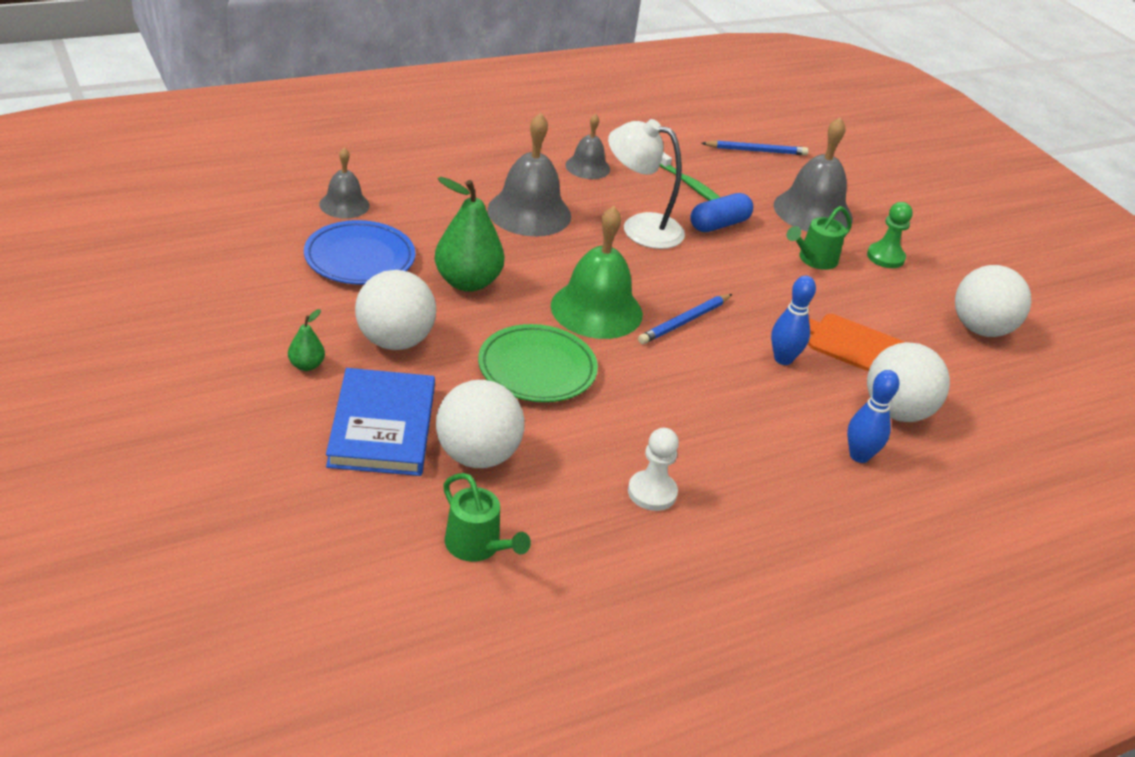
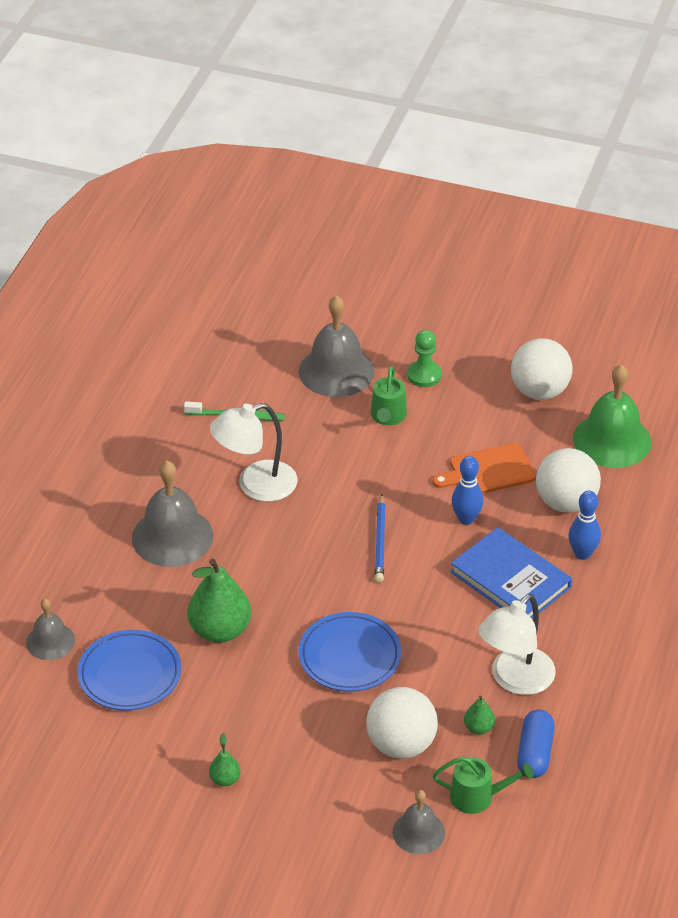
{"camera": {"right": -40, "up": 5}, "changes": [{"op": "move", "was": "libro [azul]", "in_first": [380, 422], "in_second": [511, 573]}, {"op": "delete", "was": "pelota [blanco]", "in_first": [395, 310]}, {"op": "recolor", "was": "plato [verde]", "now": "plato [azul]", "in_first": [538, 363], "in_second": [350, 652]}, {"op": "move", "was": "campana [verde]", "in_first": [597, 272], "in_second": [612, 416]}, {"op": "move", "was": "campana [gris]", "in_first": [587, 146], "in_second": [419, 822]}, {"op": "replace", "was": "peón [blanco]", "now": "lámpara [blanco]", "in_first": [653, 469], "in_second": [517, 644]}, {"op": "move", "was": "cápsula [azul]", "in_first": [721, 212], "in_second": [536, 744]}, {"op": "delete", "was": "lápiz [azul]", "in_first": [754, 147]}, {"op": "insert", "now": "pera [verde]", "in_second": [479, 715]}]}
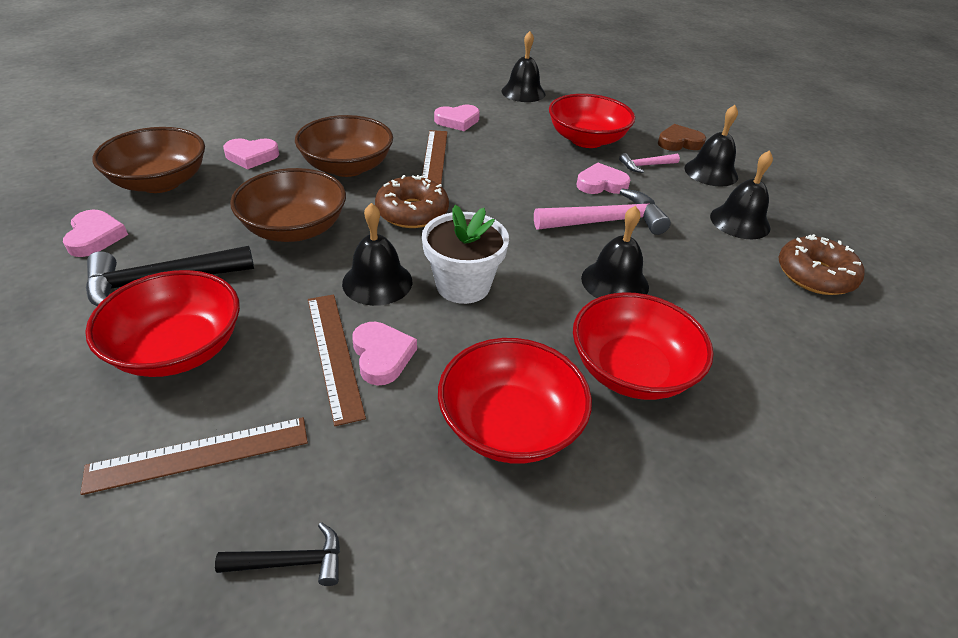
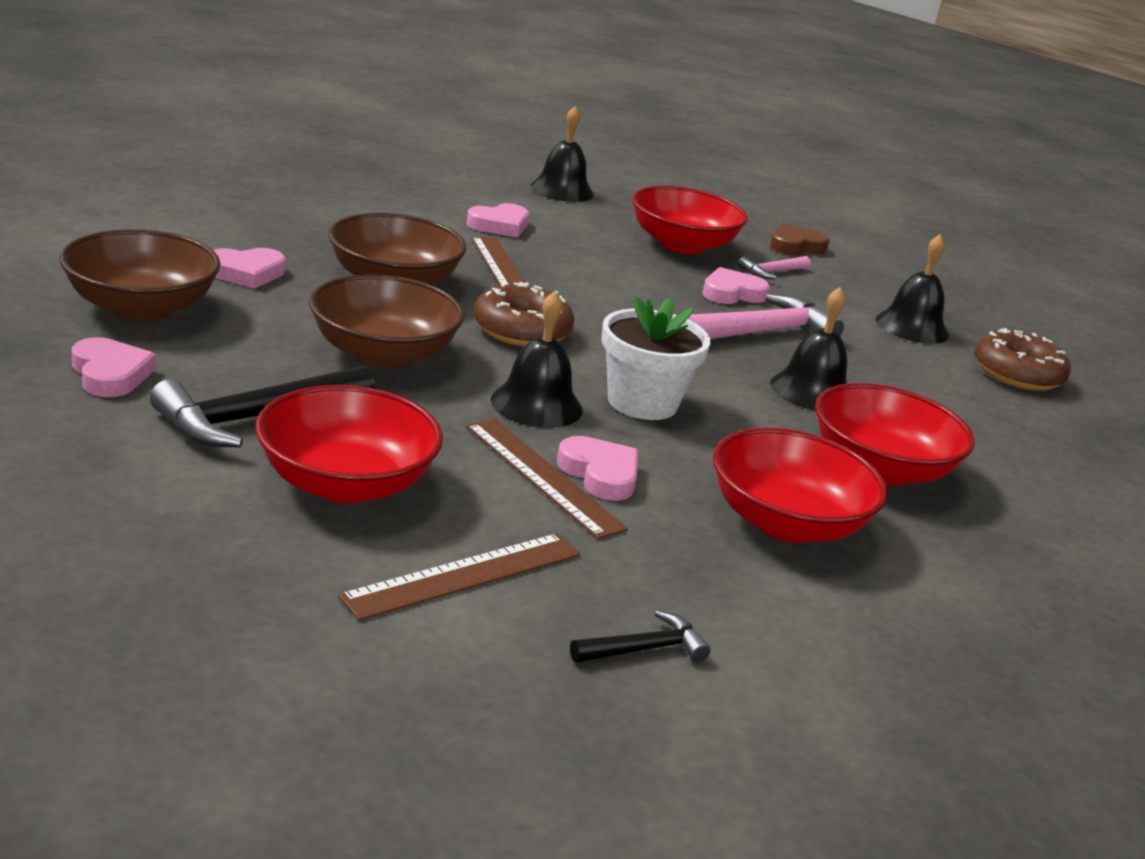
{"camera": {"right": -20, "up": -15}, "changes": [{"op": "delete", "was": "campana [negro]", "in_first": [711, 146]}]}
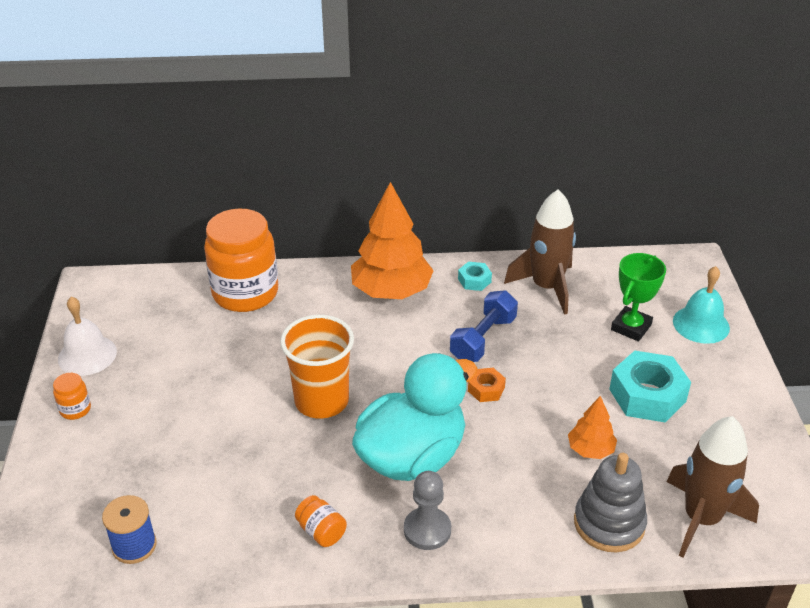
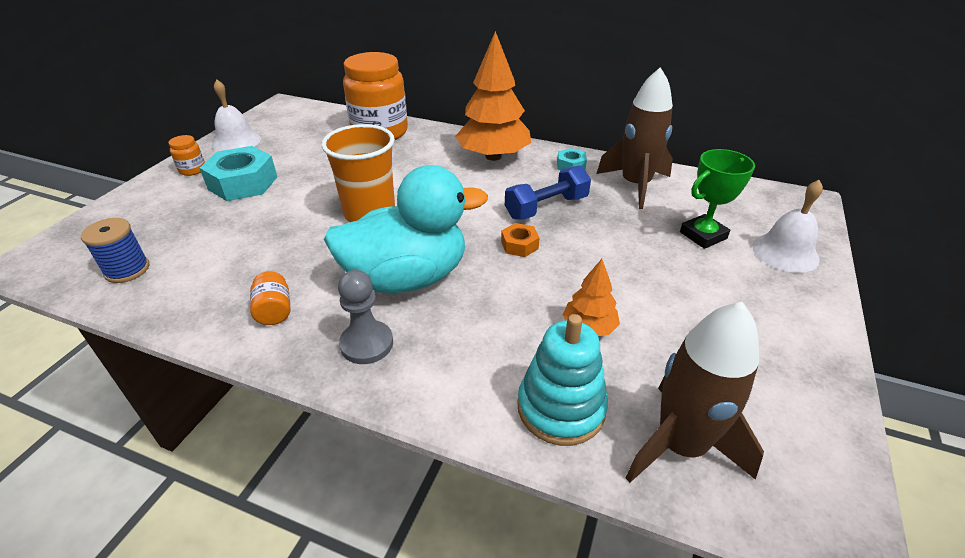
{"camera": {"right": 25, "up": 0}, "changes": [{"op": "recolor", "was": "juguete apilable [gris]", "now": "juguete apilable [turquesa]", "in_first": [610, 502], "in_second": [563, 380]}, {"op": "move", "was": "tuerca [turquesa]", "in_first": [650, 386], "in_second": [238, 173]}, {"op": "recolor", "was": "campana [turquesa]", "now": "campana [blanco]", "in_first": [701, 305], "in_second": [787, 226]}]}
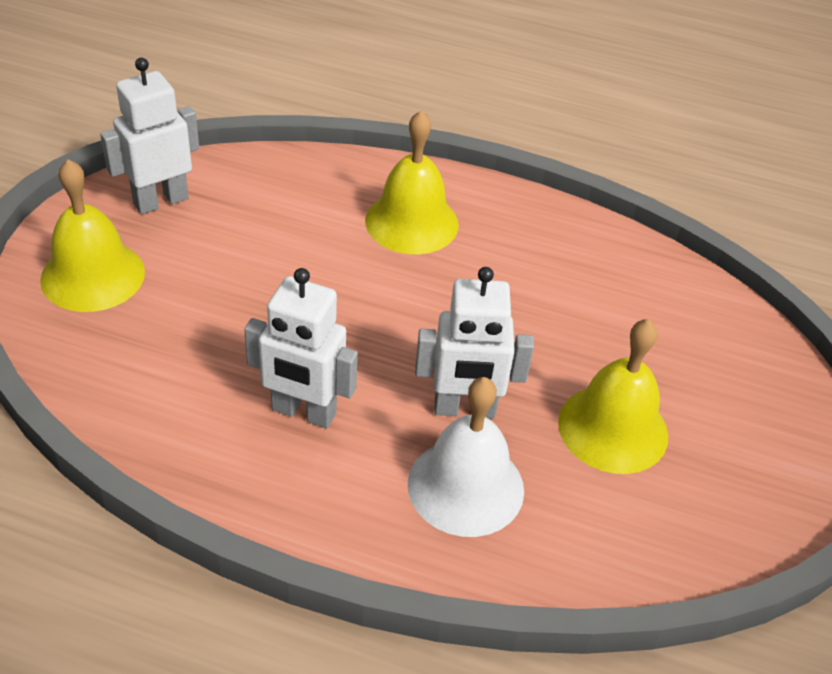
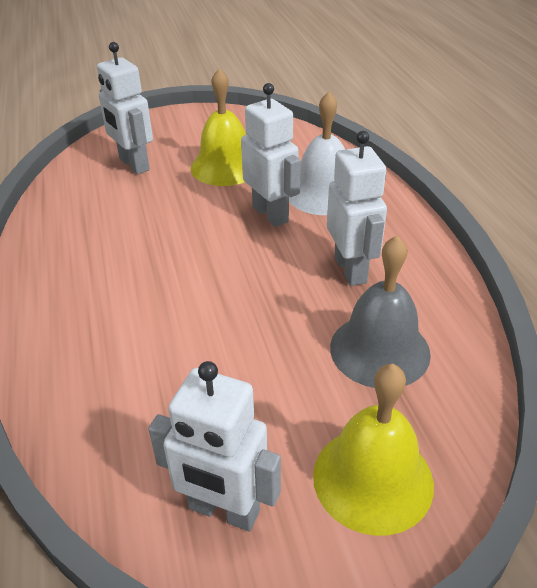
{"camera": {"right": -120, "up": -5}, "changes": [{"op": "delete", "was": "campana [amarillo]", "in_first": [412, 182]}, {"op": "insert", "now": "robot [blanco]", "in_second": [125, 108]}, {"op": "insert", "now": "campana [gris]", "in_second": [380, 311]}]}
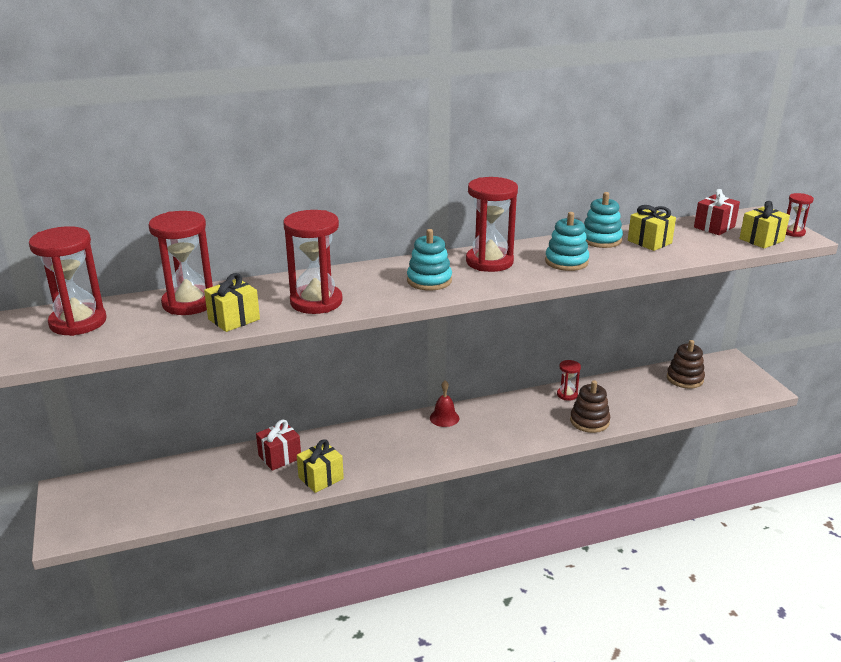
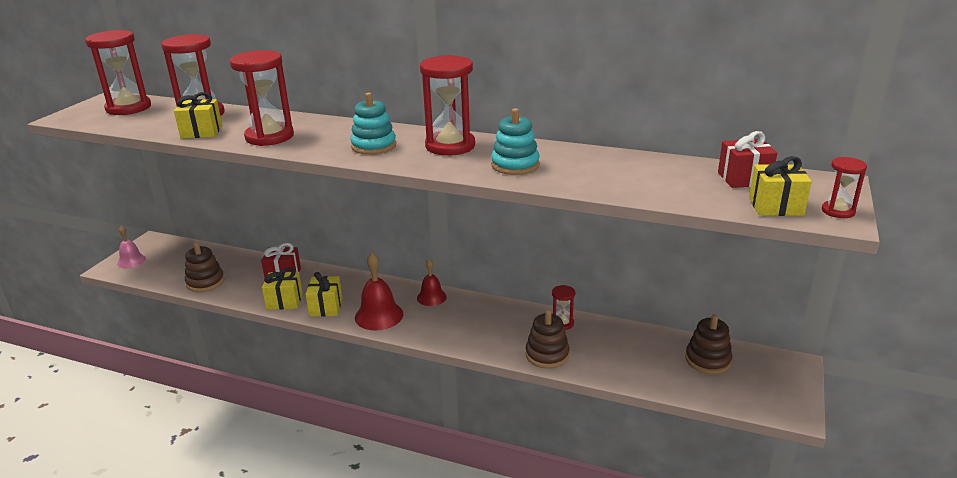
{"camera": {"right": 40, "up": 0}, "changes": [{"op": "delete", "was": "juguete apilable [turquesa]", "in_first": [603, 220]}, {"op": "move", "was": "regalo [amarillo]", "in_first": [652, 228], "in_second": [323, 294]}, {"op": "insert", "now": "campana [rosa]", "in_second": [131, 247]}, {"op": "insert", "now": "juguete apilable [marrón]", "in_second": [205, 267]}, {"op": "insert", "now": "campana [rojo]", "in_second": [379, 291]}]}
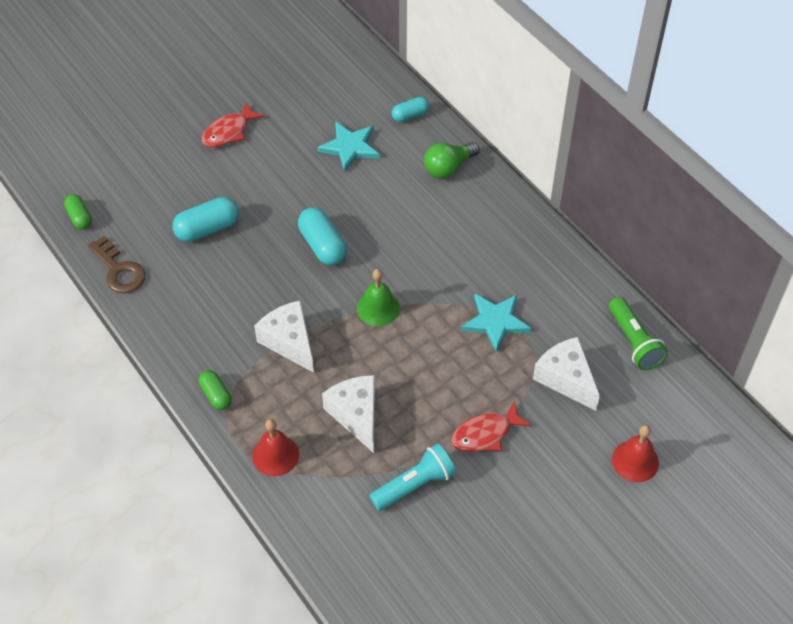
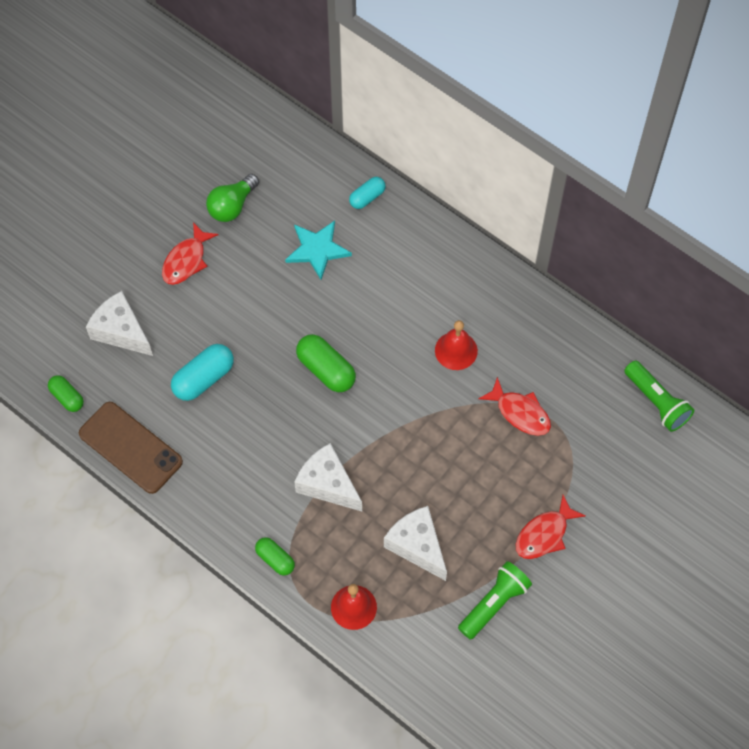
{"camera": {"right": -15, "up": 10}, "changes": [{"op": "replace", "was": "llave [marrón]", "now": "móvil [marrón]", "in_first": [117, 264], "in_second": [131, 448]}, {"op": "recolor", "was": "cápsula [turquesa]", "now": "cápsula [verde]", "in_first": [322, 236], "in_second": [326, 363]}, {"op": "delete", "was": "campana [verde]", "in_first": [378, 297]}, {"op": "recolor", "was": "lámpara de mano [turquesa]", "now": "lámpara de mano [verde]", "in_first": [413, 477], "in_second": [495, 600]}, {"op": "move", "was": "bombilla [verde]", "in_first": [452, 160], "in_second": [232, 198]}, {"op": "replace", "was": "estrella [turquesa]", "now": "pez [rojo]", "in_first": [496, 323], "in_second": [514, 406]}, {"op": "move", "was": "queso [blanco]", "in_first": [566, 374], "in_second": [119, 323]}, {"op": "move", "was": "campana [rojo]", "in_first": [635, 453], "in_second": [456, 345]}]}
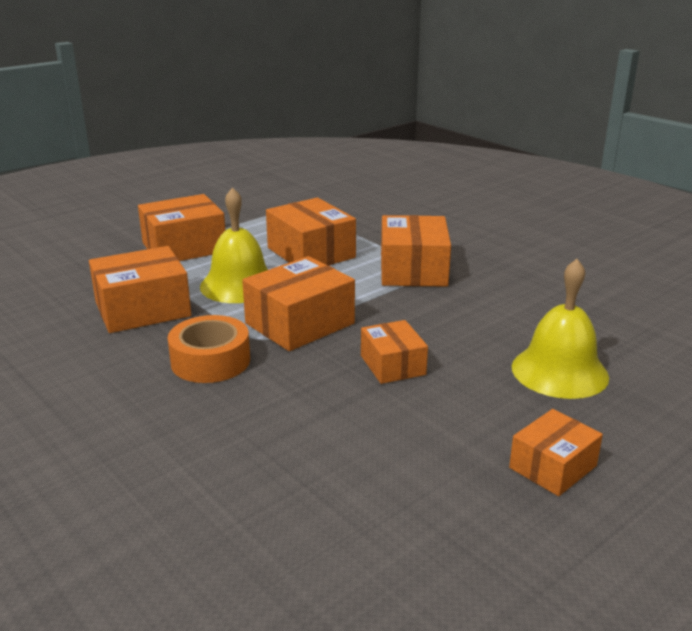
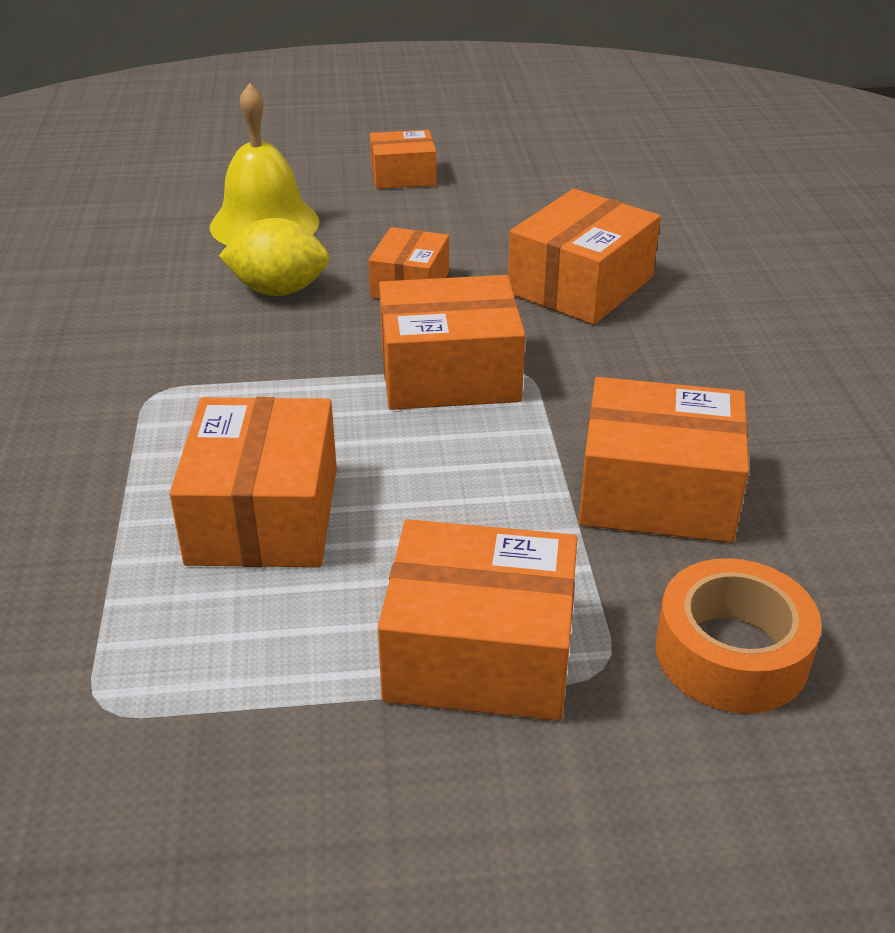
{"camera": {"right": -145, "up": 10}, "changes": [{"op": "move", "was": "cinta adhesiva [naranja]", "in_first": [209, 349], "in_second": [739, 635]}, {"op": "delete", "was": "campana [amarillo]", "in_first": [234, 245]}, {"op": "move", "was": "caja [naranja]", "in_first": [416, 251], "in_second": [584, 257]}, {"op": "insert", "now": "limón [amarillo]", "in_second": [274, 257]}]}
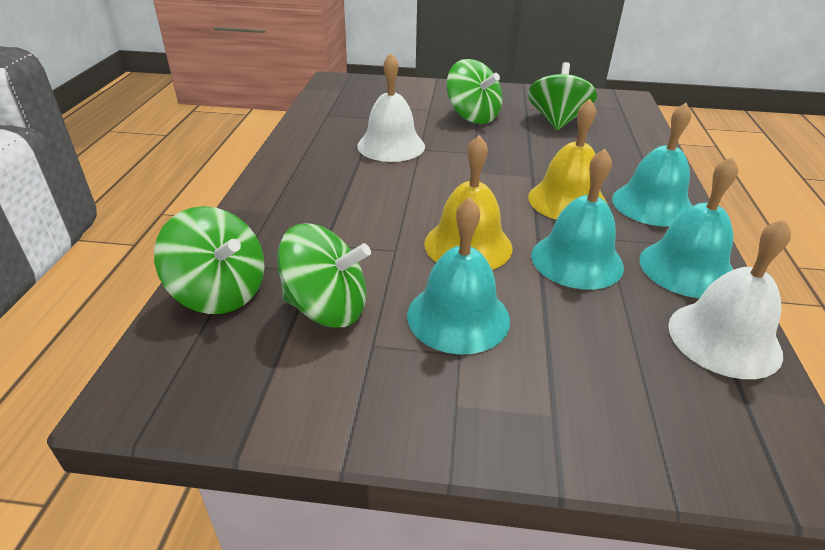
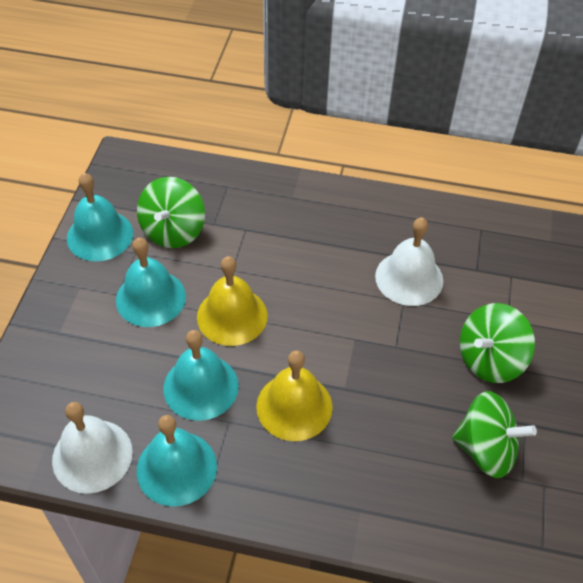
{"camera": {"right": 95, "up": 15}, "changes": [{"op": "delete", "was": "peonza [verde]", "in_first": [209, 260]}, {"op": "move", "was": "campana [turquesa]", "in_first": [652, 165], "in_second": [100, 217]}]}
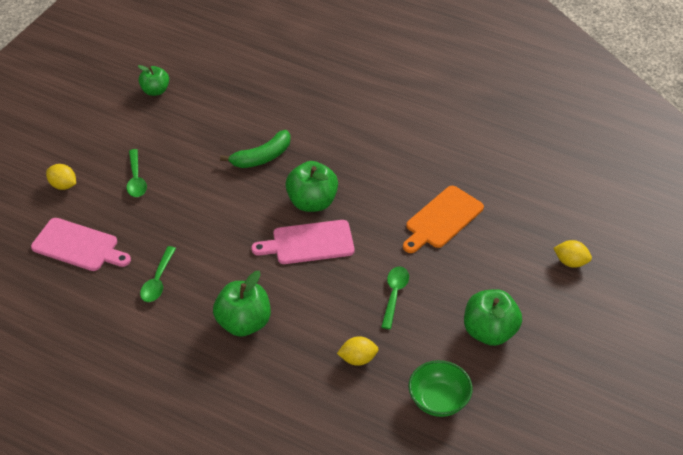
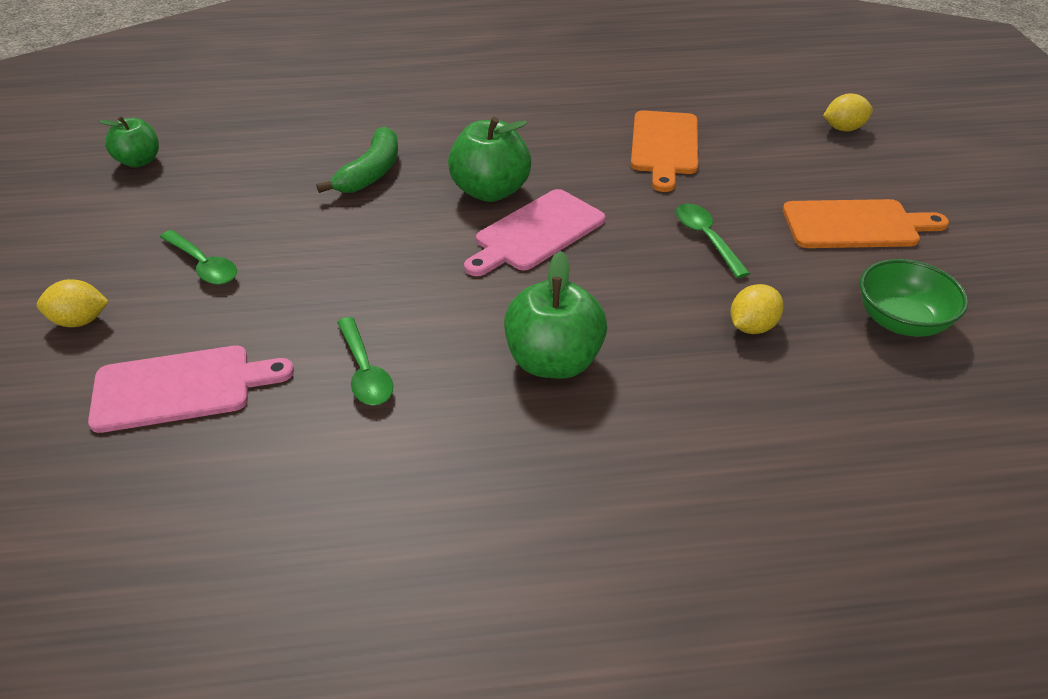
{"camera": {"right": -35, "up": -5}, "changes": [{"op": "replace", "was": "manzana [verde]", "now": "tabla de cortar [naranja]", "in_first": [493, 317], "in_second": [866, 223]}]}
